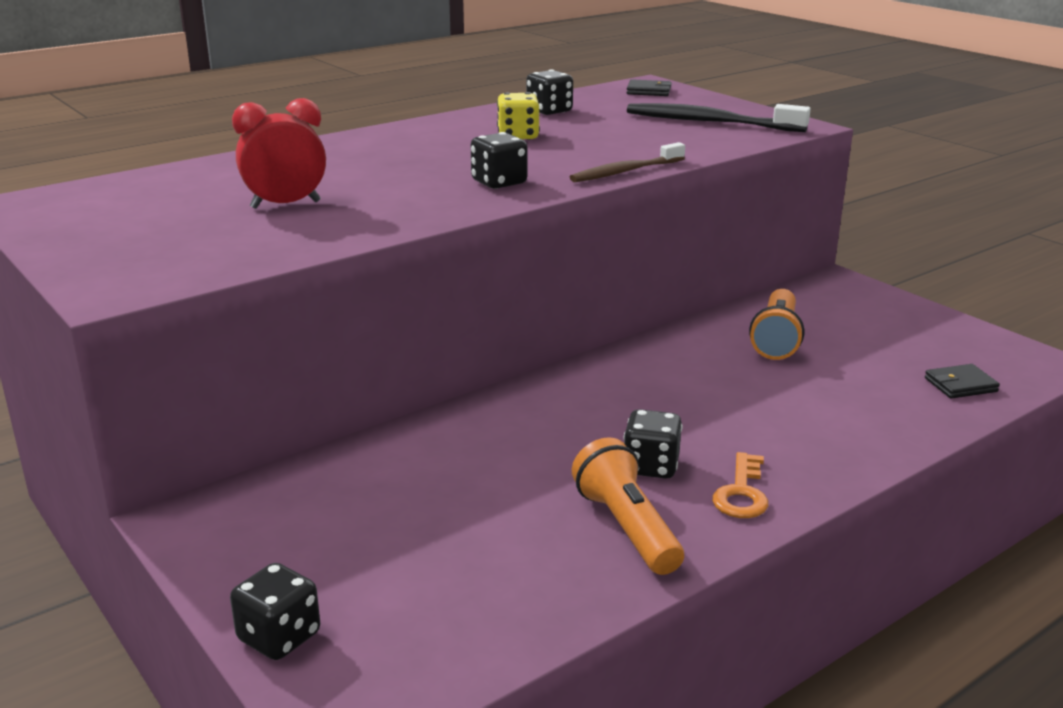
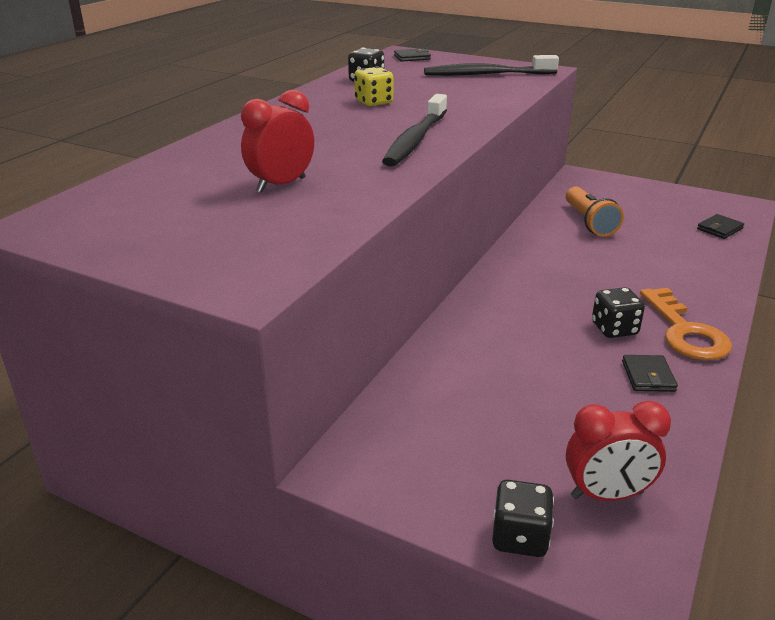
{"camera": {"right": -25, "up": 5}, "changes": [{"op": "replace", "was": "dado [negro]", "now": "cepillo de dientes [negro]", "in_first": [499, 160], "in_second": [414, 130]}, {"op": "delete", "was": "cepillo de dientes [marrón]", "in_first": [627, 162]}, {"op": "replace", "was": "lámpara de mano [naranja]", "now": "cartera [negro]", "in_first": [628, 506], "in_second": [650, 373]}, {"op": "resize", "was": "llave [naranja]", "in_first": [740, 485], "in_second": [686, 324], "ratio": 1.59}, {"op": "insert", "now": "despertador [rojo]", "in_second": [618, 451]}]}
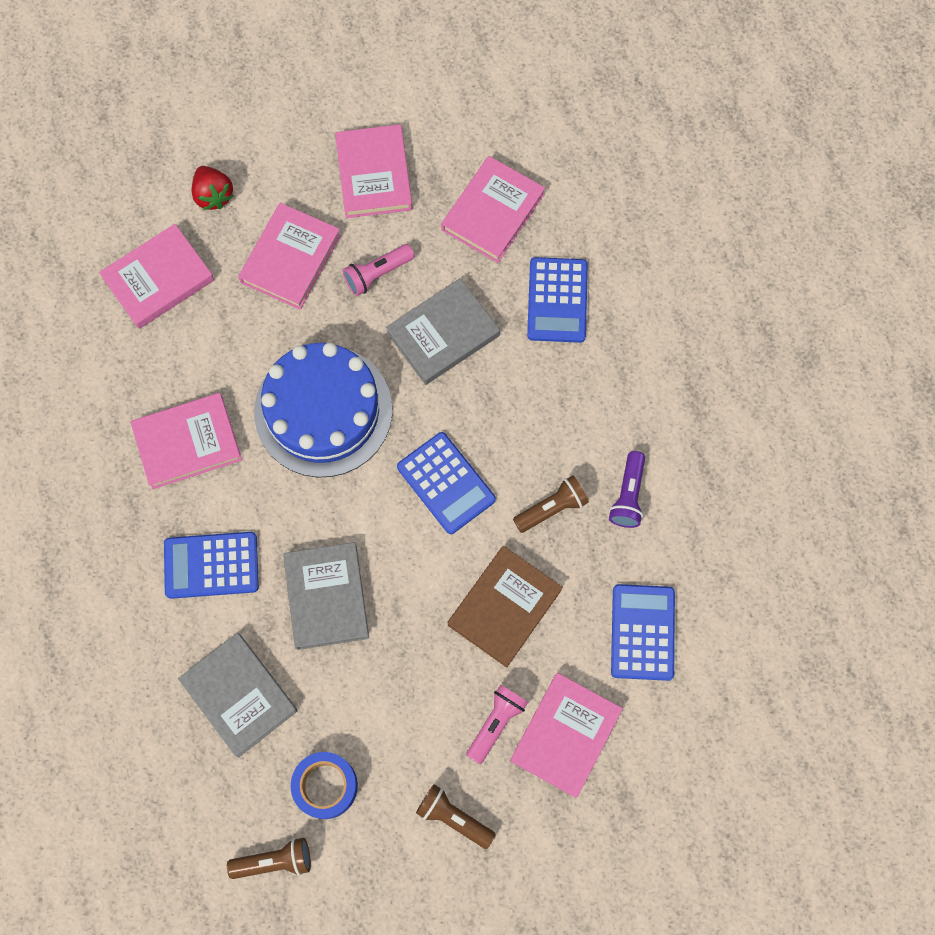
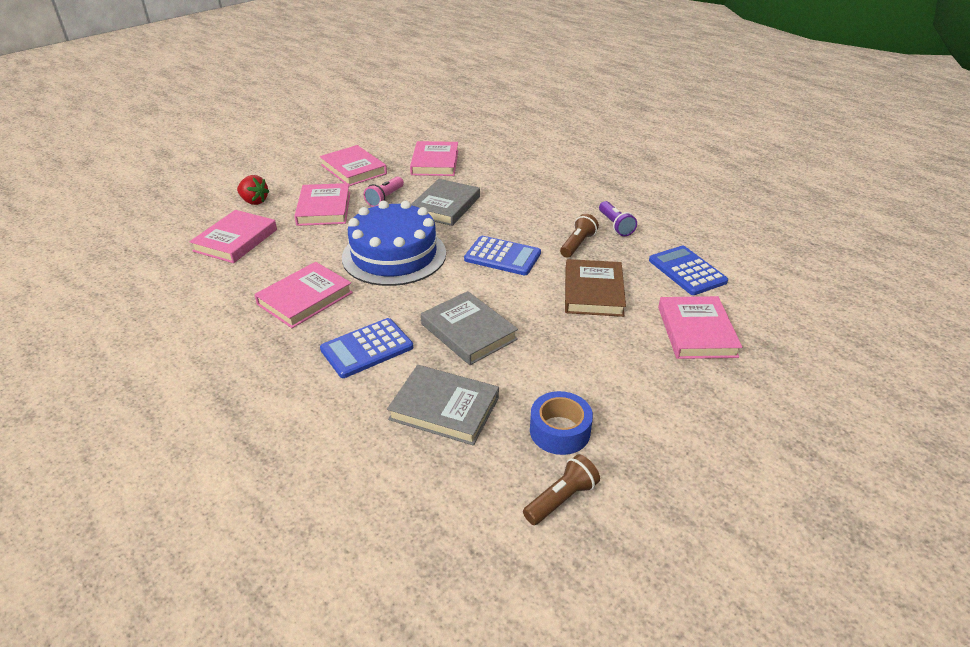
{"camera": {"right": -30, "up": -35}, "changes": [{"op": "delete", "was": "lámpara de mano [marrón]", "in_first": [456, 816]}, {"op": "delete", "was": "lámpara de mano [rosa]", "in_first": [497, 724]}, {"op": "delete", "was": "calculadora [azul]", "in_first": [557, 300]}]}
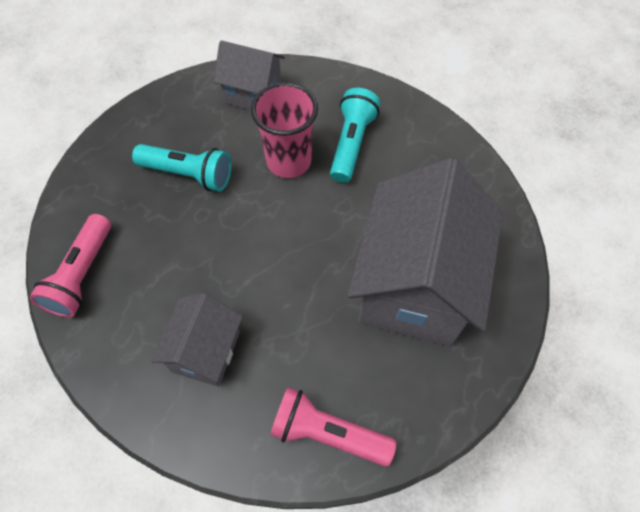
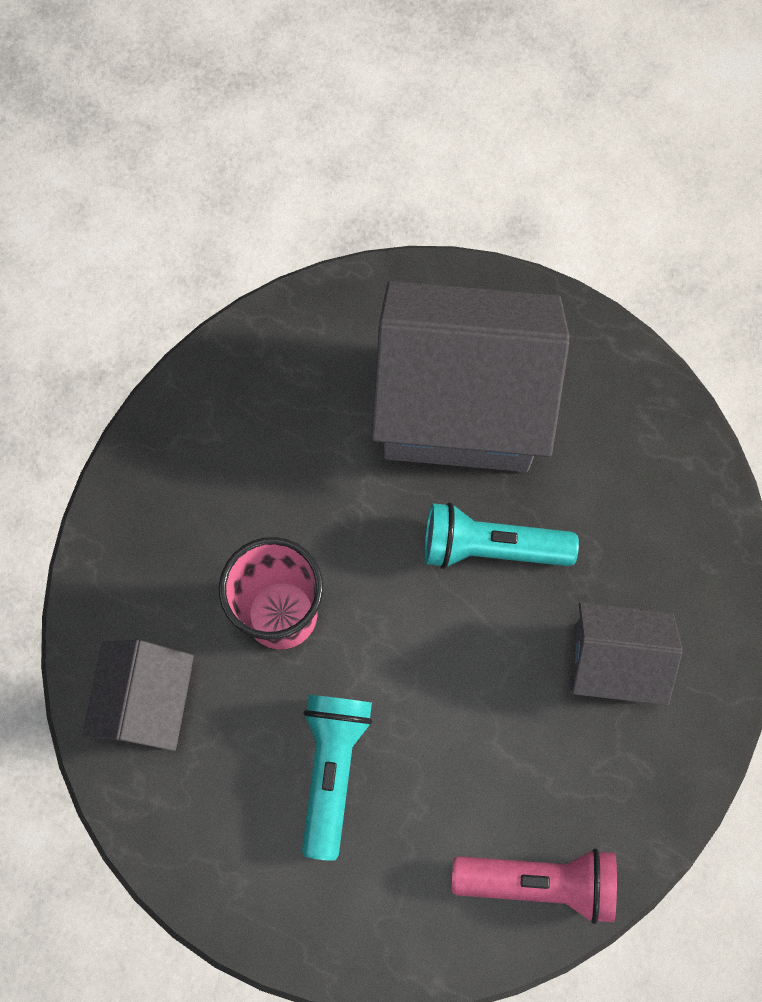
{"camera": {"right": -100, "up": 10}, "changes": [{"op": "delete", "was": "lámpara de mano [rosa]", "in_first": [333, 426]}, {"op": "move", "was": "lámpara de mano [turquesa]", "in_first": [355, 135], "in_second": [501, 535]}]}
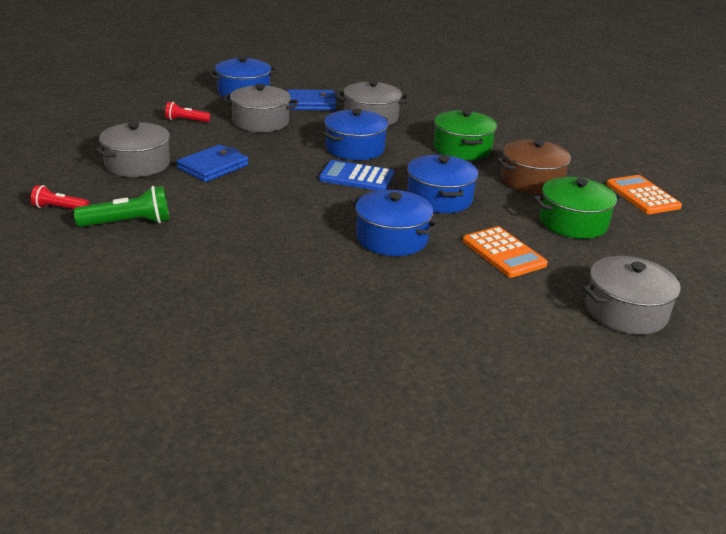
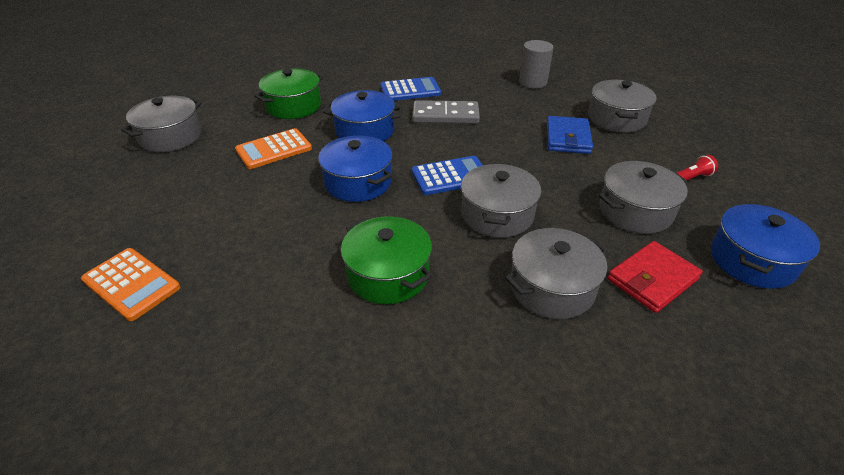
{"camera": {"right": 150, "up": 10}, "changes": [{"op": "delete", "was": "lámpara de mano [rojo]", "in_first": [60, 197]}, {"op": "replace", "was": "lámpara de mano [verde]", "now": "cilindro [gris]", "in_first": [122, 206], "in_second": [536, 64]}, {"op": "recolor", "was": "cartera [azul]", "now": "cartera [rojo]", "in_first": [312, 99], "in_second": [655, 277]}, {"op": "recolor", "was": "olla [azul]", "now": "olla [gris]", "in_first": [355, 134], "in_second": [501, 200]}, {"op": "rotate", "was": "calculadora [naranja]", "in_first": [505, 252], "in_second": [273, 148], "clockwise": -60}, {"op": "delete", "was": "olla [marrón]", "in_first": [535, 167]}, {"op": "move", "was": "olla [verde]", "in_first": [578, 208], "in_second": [289, 93]}, {"op": "insert", "now": "calculadora [azul]", "in_second": [410, 89]}, {"op": "insert", "now": "ficha de dominó [gris]", "in_second": [446, 112]}]}
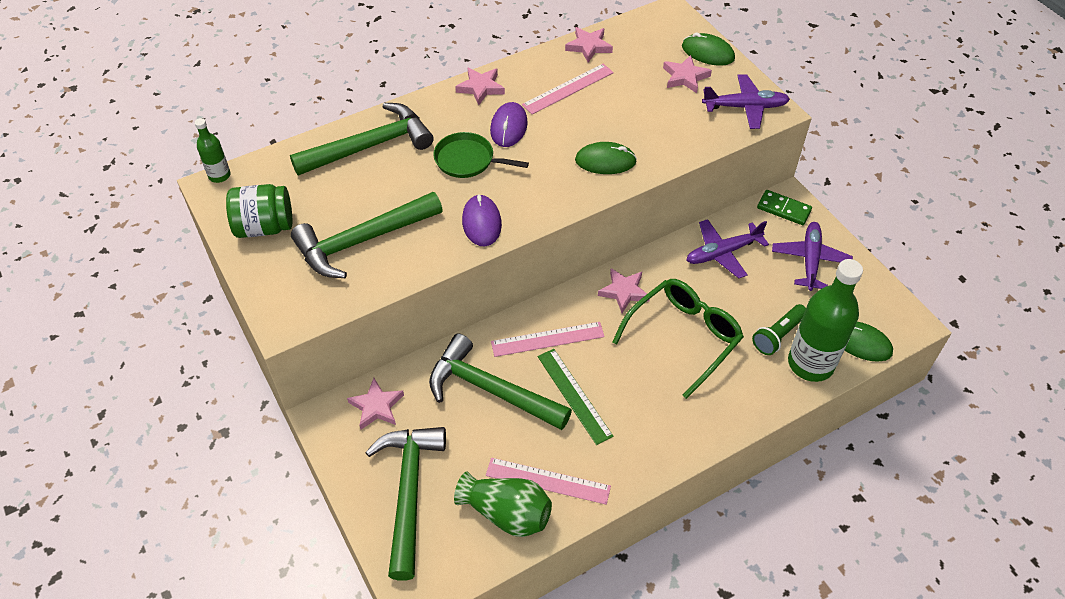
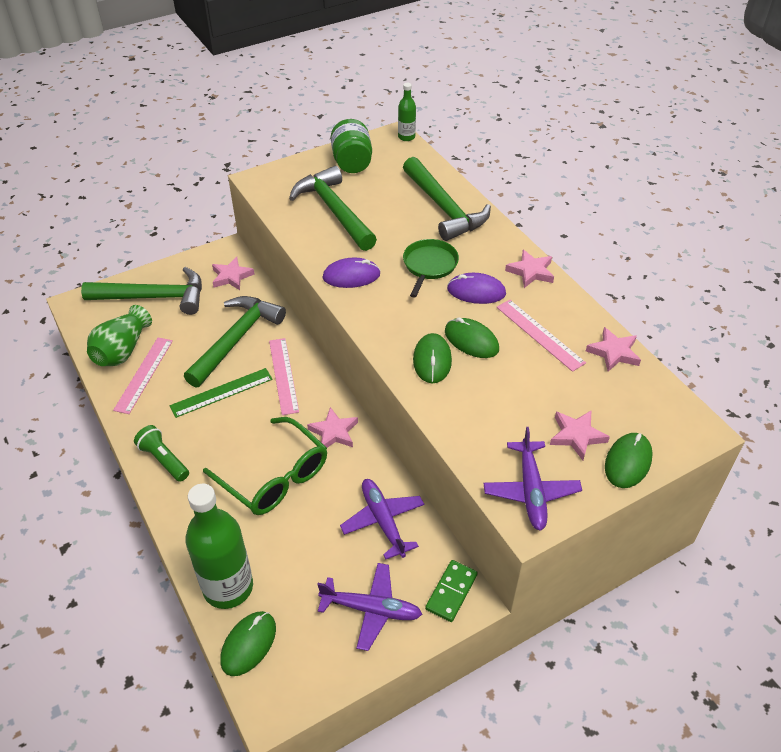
{"camera": {"right": 90, "up": -5}, "changes": [{"op": "move", "was": "lámpara de mano [verde]", "in_first": [779, 329], "in_second": [161, 453]}, {"op": "insert", "now": "ratón [verde]", "in_second": [472, 337]}]}
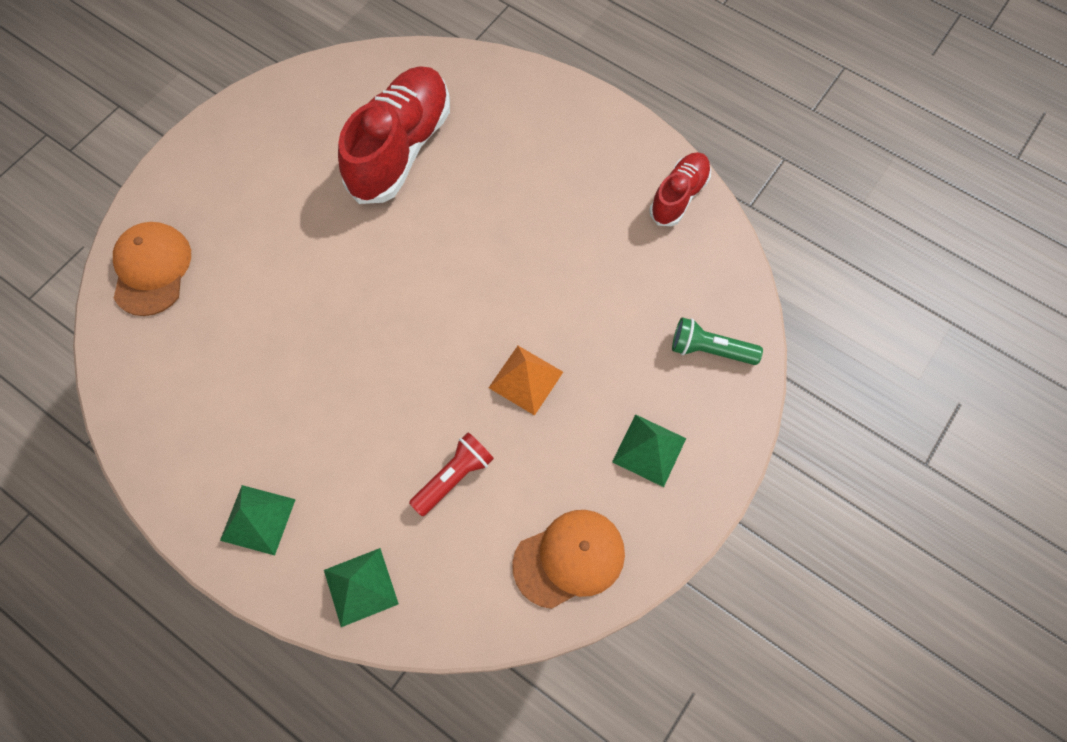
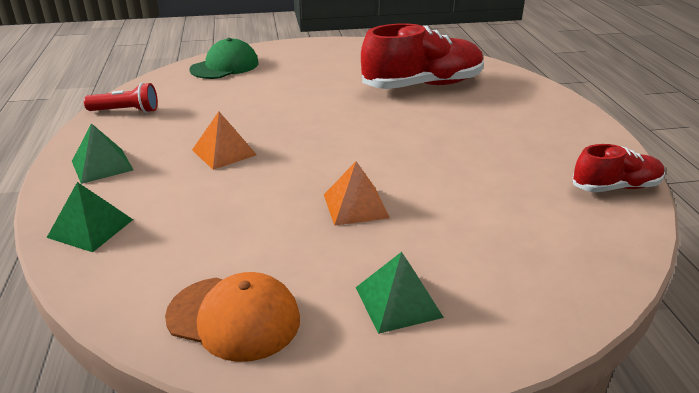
{"camera": {"right": 45, "up": -35}, "changes": [{"op": "recolor", "was": "gorra [naranja]", "now": "gorra [verde]", "in_first": [152, 269], "in_second": [224, 58]}, {"op": "move", "was": "lámpara de mano [rojo]", "in_first": [451, 474], "in_second": [121, 98]}, {"op": "delete", "was": "lámpara de mano [verde]", "in_first": [717, 341]}, {"op": "insert", "now": "pirámide [naranja]", "in_second": [224, 141]}]}
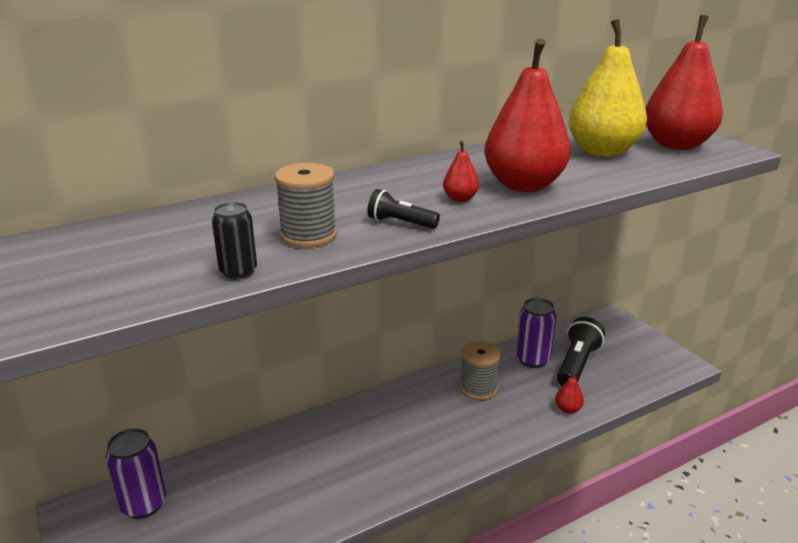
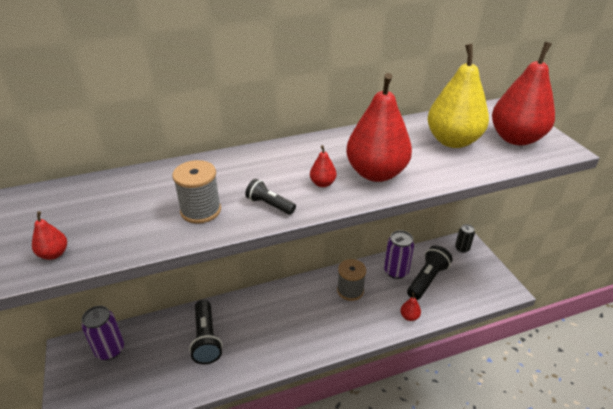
{"camera": {"right": 10, "up": 10}, "changes": [{"op": "move", "was": "lata [negro]", "in_first": [234, 240], "in_second": [465, 238]}, {"op": "insert", "now": "pera [rojo]", "in_second": [49, 235]}, {"op": "insert", "now": "lámpara de mano [negro]", "in_second": [206, 332]}]}
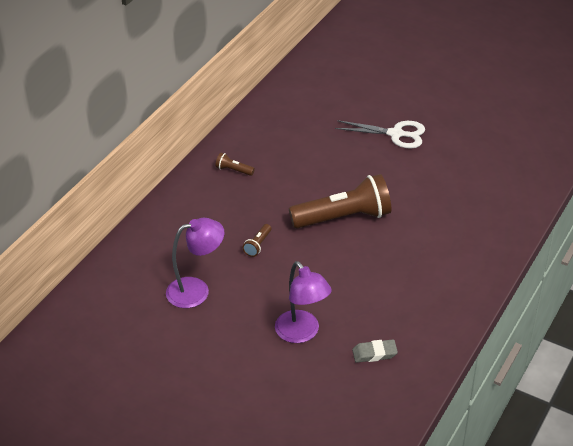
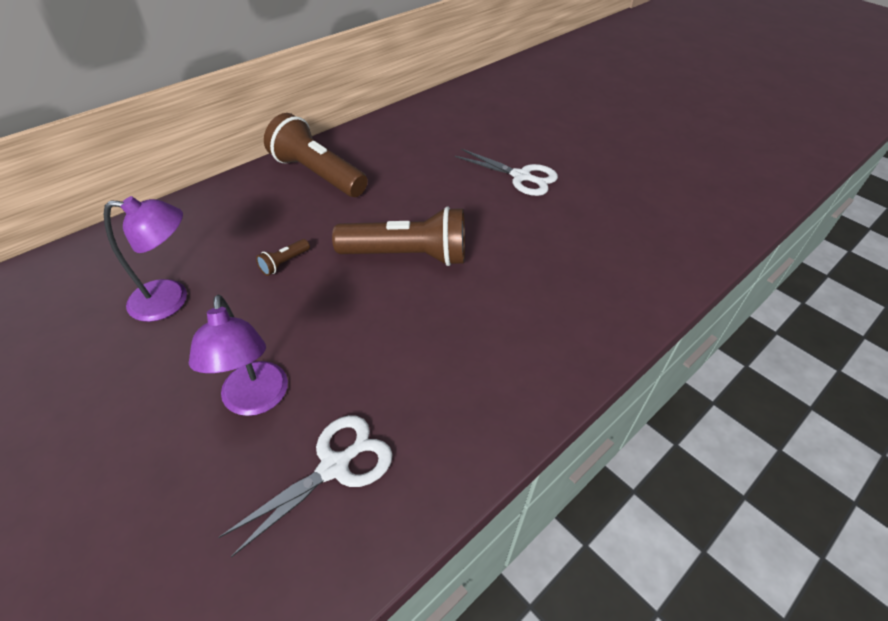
{"camera": {"right": 15, "up": 5}, "changes": [{"op": "resize", "was": "lámpara de mano [marrón]", "in_first": [235, 164], "in_second": [316, 155], "ratio": 2.45}, {"op": "replace", "was": "goma de borrar [gris]", "now": "tijeras [blanco]", "in_first": [375, 351], "in_second": [305, 486]}]}
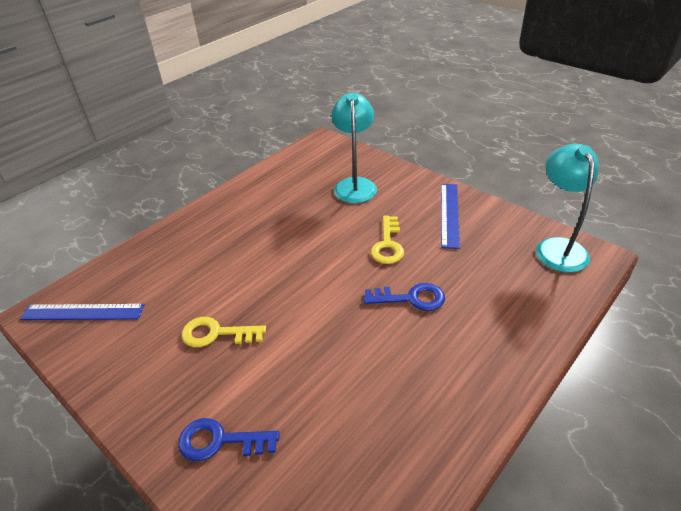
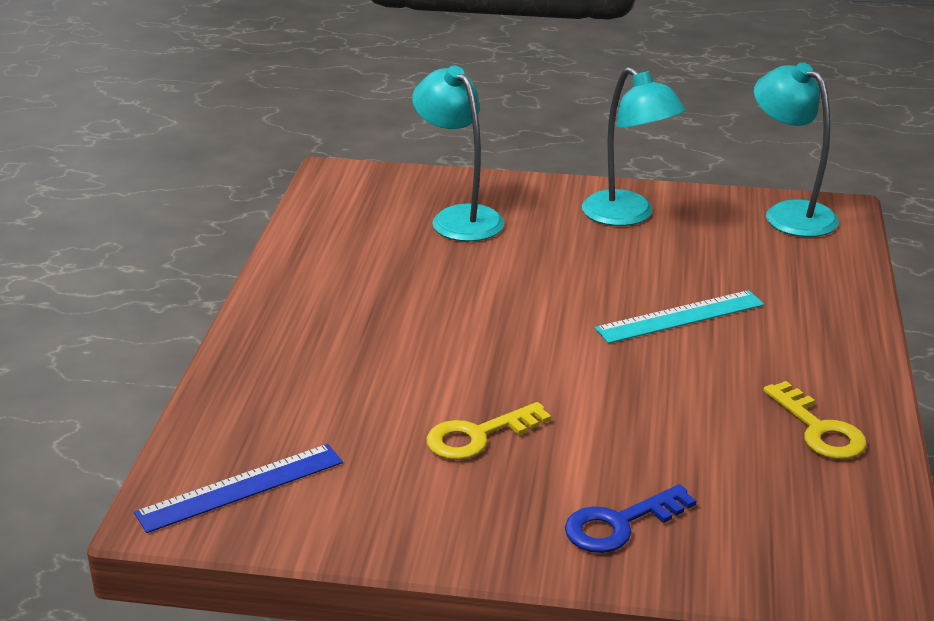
{"camera": {"right": -35, "up": -10}, "changes": [{"op": "replace", "was": "llave [azul]", "now": "regla [turquesa]", "in_first": [404, 297], "in_second": [679, 316]}, {"op": "move", "was": "llave [amarillo]", "in_first": [387, 240], "in_second": [815, 420]}, {"op": "replace", "was": "regla [azul]", "now": "lámpara [turquesa]", "in_first": [450, 216], "in_second": [634, 146]}]}
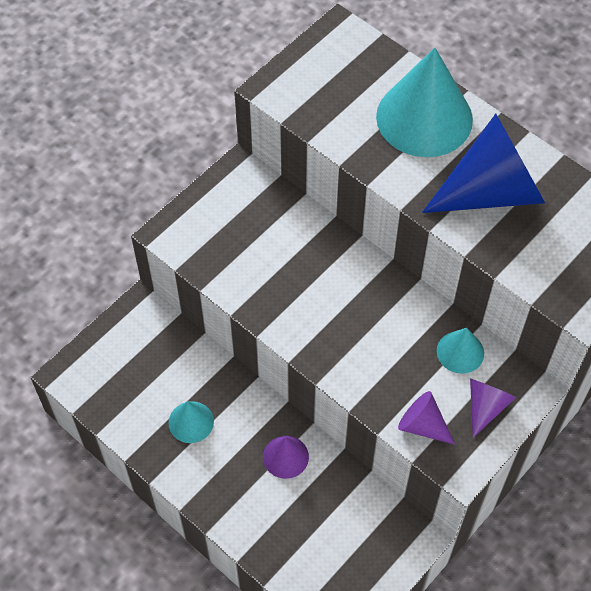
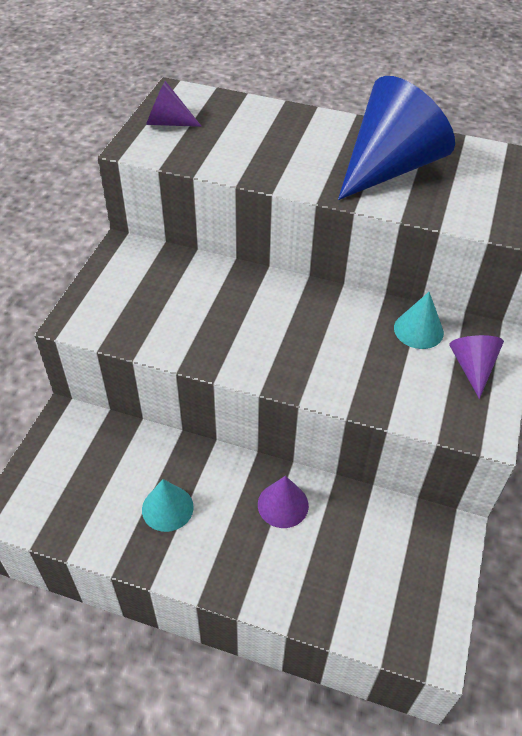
{"camera": {"right": -25, "up": -10}, "changes": [{"op": "delete", "was": "cono [turquesa]", "in_first": [424, 102]}, {"op": "move", "was": "cono [morado]", "in_first": [426, 418], "in_second": [174, 104]}]}
